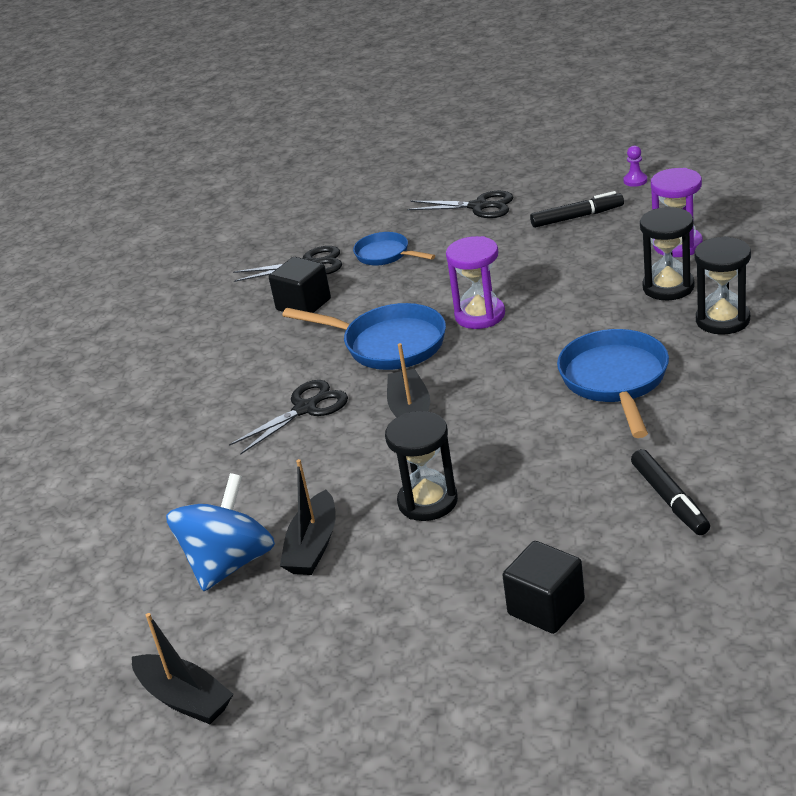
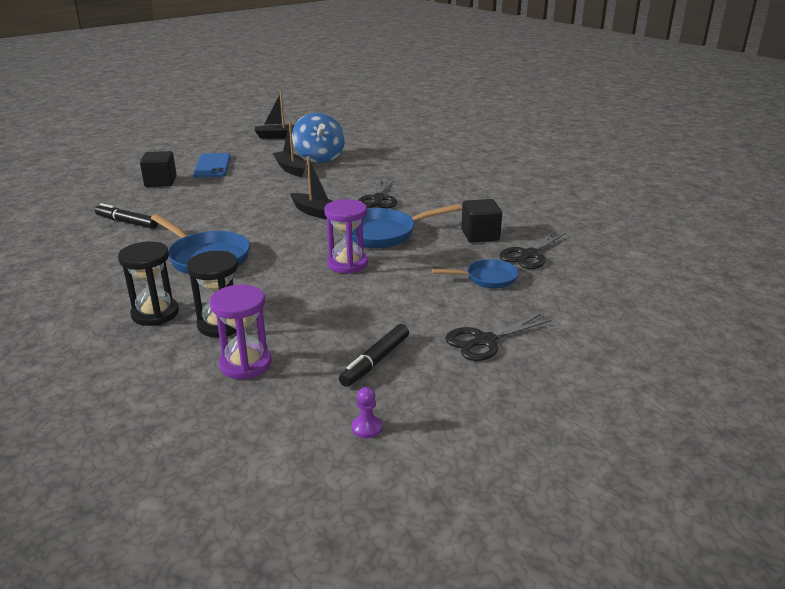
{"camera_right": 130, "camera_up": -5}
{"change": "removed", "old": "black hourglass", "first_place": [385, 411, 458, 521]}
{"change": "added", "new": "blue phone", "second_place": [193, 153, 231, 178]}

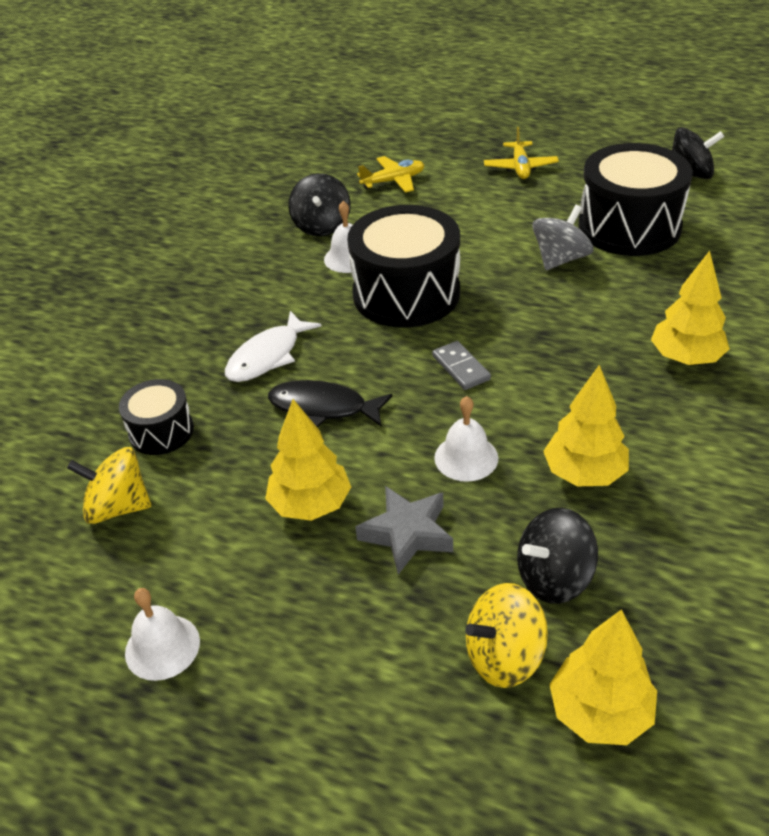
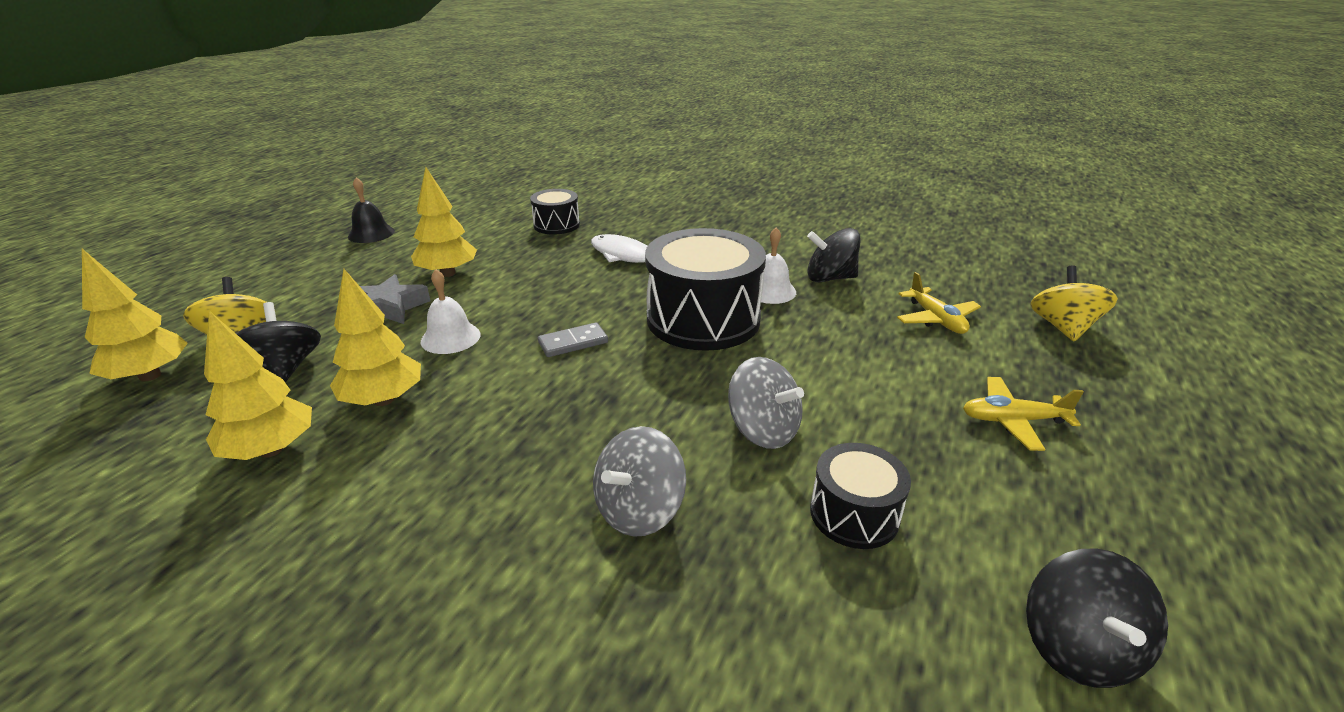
{"camera_right": 90, "camera_up": -10}
{"change": "resized", "old": "black drum", "first_place": [578, 143, 693, 256], "second_place": [810, 443, 911, 549], "factor": 0.52}
{"change": "moved", "old": "yellow tree", "first_place": [651, 251, 730, 365], "second_place": [204, 311, 312, 460]}
{"change": "removed", "old": "black fish", "first_place": [268, 380, 392, 427]}
{"change": "moved", "old": "yellow spinning top", "first_place": [67, 447, 151, 524], "second_place": [1031, 266, 1118, 341]}
{"change": "recoloured", "old": "white bell", "new": "black bell", "first_place": [125, 588, 200, 681], "second_place": [348, 177, 395, 243]}
{"change": "added", "new": "grey spinning top", "second_place": [593, 426, 686, 537]}

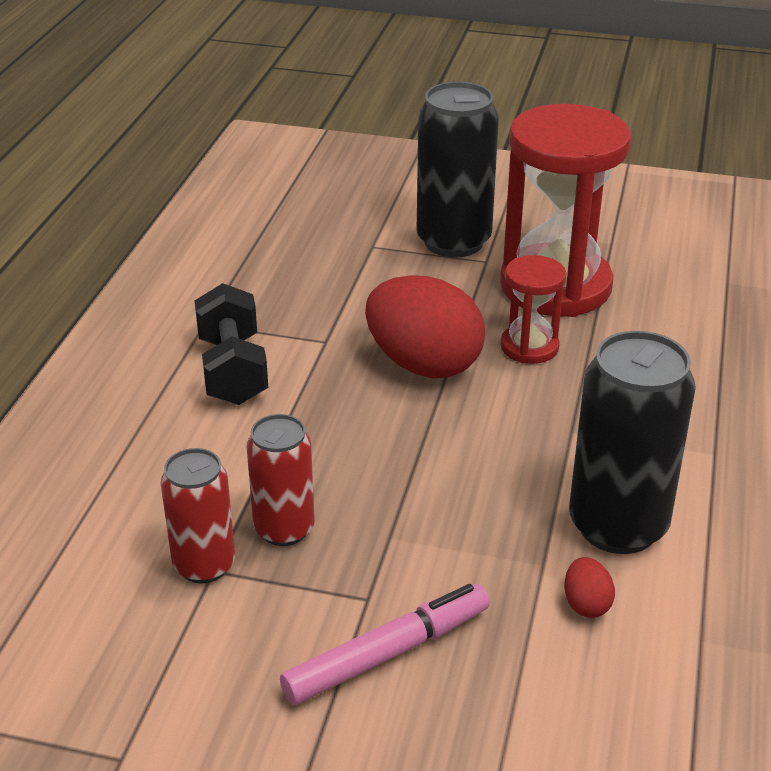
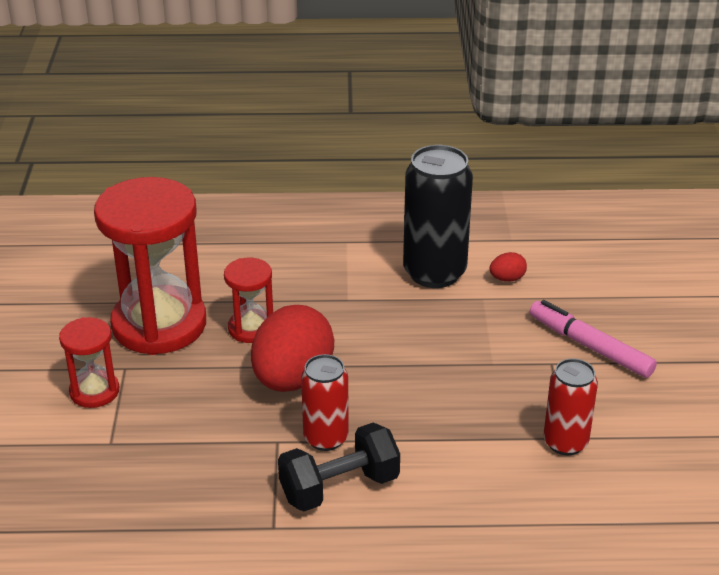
{"camera_right": -105, "camera_up": 0}
{"change": "replaced", "old": "black can", "new": "red hourglass", "first_place": [416, 82, 499, 257], "second_place": [59, 317, 119, 408]}
{"change": "moved", "old": "red can", "first_place": [247, 414, 315, 546], "second_place": [301, 354, 349, 451]}

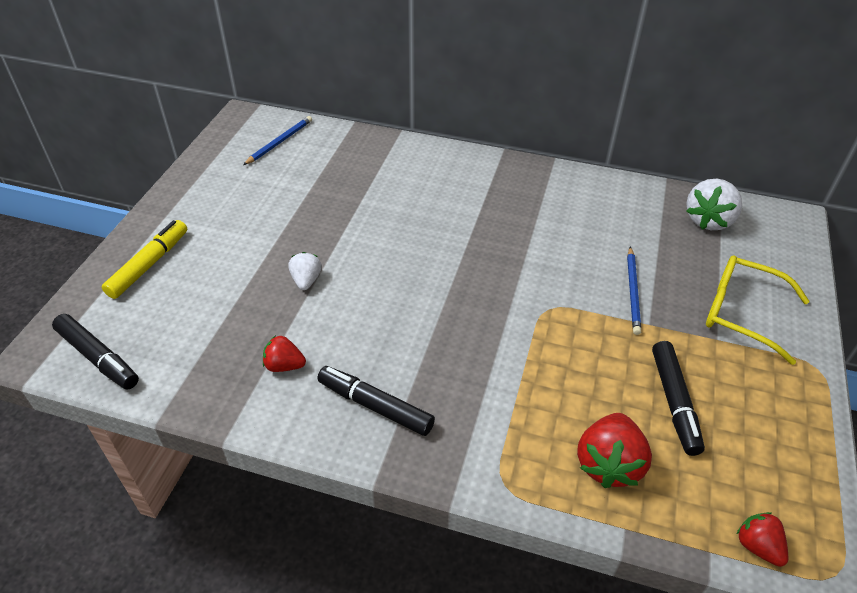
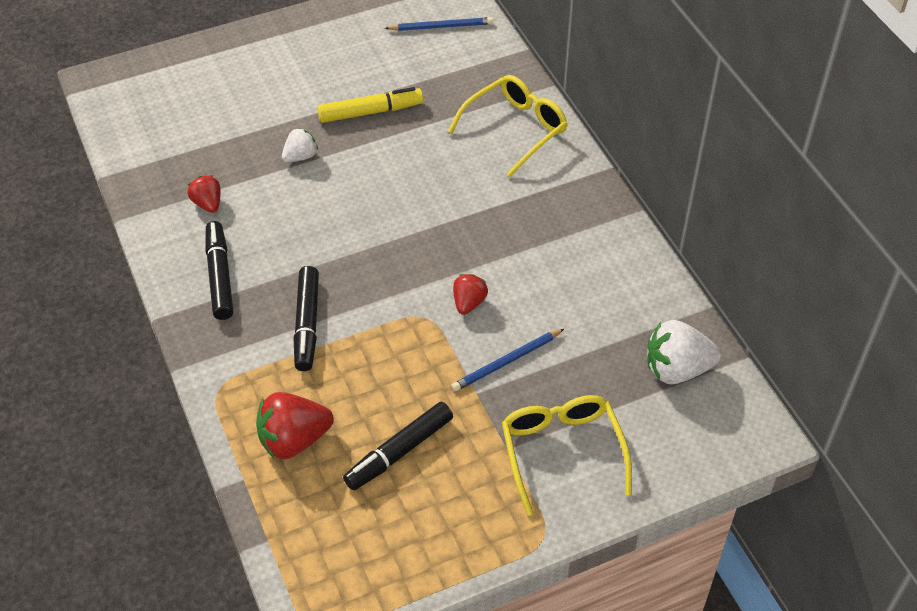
{"camera_right": 50, "camera_up": 5}
{"change": "moved", "old": "yellow marker", "first_place": [102, 220, 187, 299], "second_place": [317, 87, 423, 123]}
{"change": "moved", "old": "black marker", "first_place": [52, 314, 139, 390], "second_place": [294, 266, 319, 371]}
{"change": "moved", "old": "red strawberry", "first_place": [737, 512, 788, 567], "second_place": [453, 274, 488, 315]}
{"change": "added", "new": "yellow glasses", "second_place": [448, 75, 567, 177]}

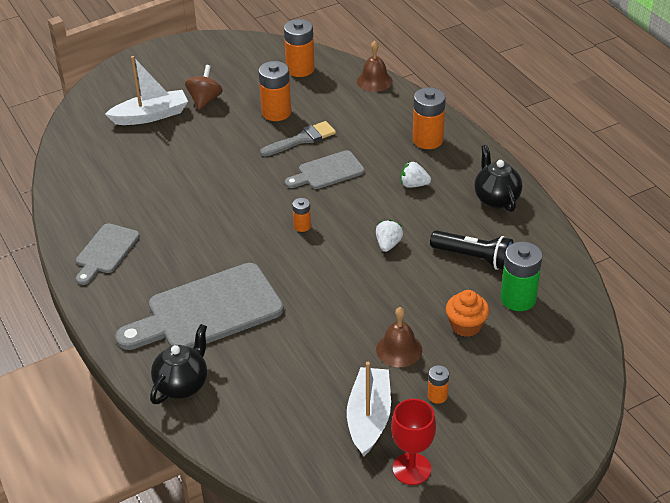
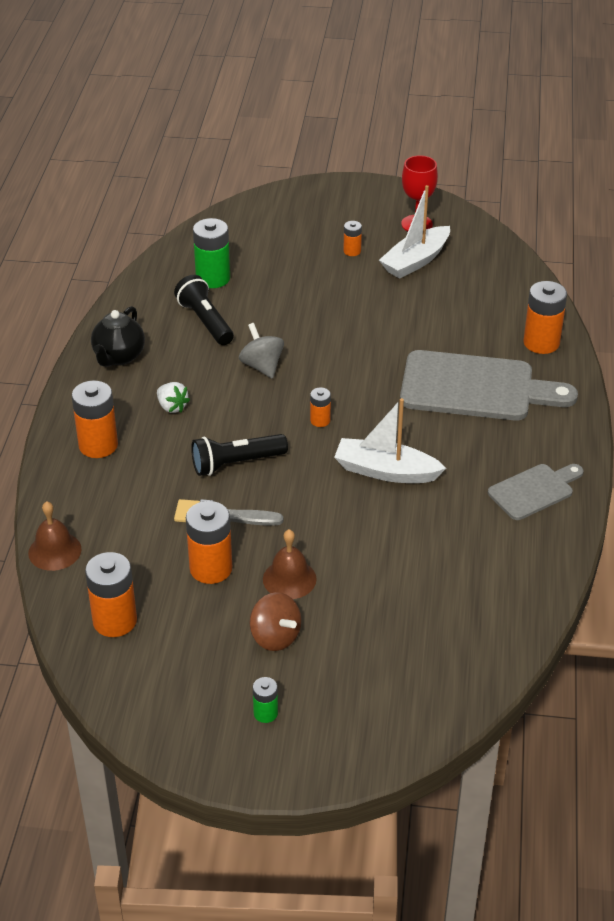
{"camera_right": -145, "camera_up": 0}
{"change": "moved", "old": "white boat", "first_place": [105, 56, 188, 125], "second_place": [334, 398, 446, 483]}
{"change": "turned", "old": "brown spinning top", "first_place": [185, 65, 223, 110], "second_place": [250, 592, 301, 651], "degrees": -90}
{"change": "replaced", "old": "grey cutting board", "new": "black flashlight", "first_place": [285, 150, 365, 189], "second_place": [191, 434, 288, 476]}
{"change": "replaced", "old": "white strawberry", "new": "grey spinning top", "first_place": [376, 220, 403, 252], "second_place": [239, 323, 284, 379]}
{"change": "removed", "old": "orange cupcake", "first_place": [446, 290, 489, 337]}
{"change": "moved", "old": "brown bell", "first_place": [376, 307, 422, 367], "second_place": [263, 529, 317, 599]}
{"change": "replaced", "old": "black teapot", "new": "orange battery", "first_place": [150, 324, 207, 404], "second_place": [523, 281, 567, 354]}
{"change": "added", "new": "green battery", "second_place": [253, 677, 278, 723]}

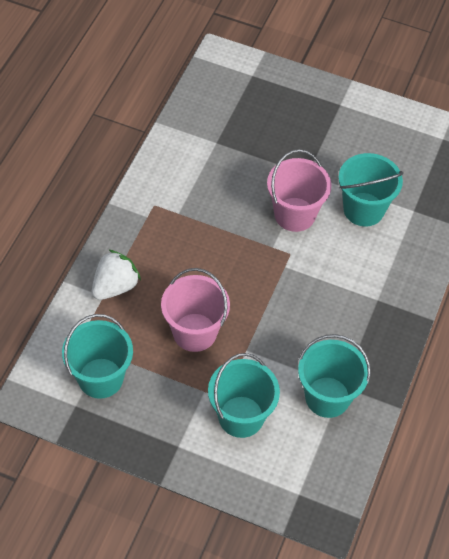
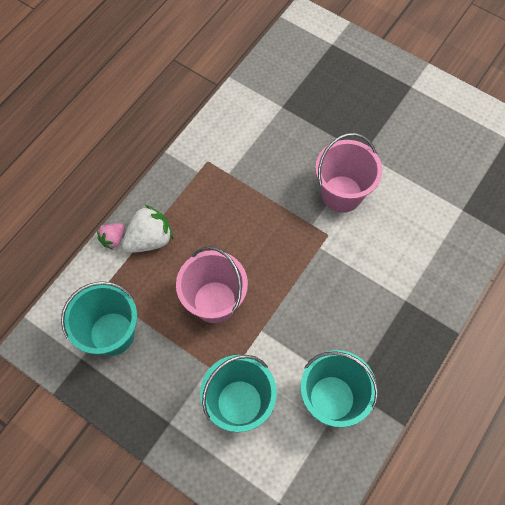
{"camera_right": 15, "camera_up": 10}
{"change": "removed", "old": "turquoise bucket", "first_place": [338, 153, 404, 226]}
{"change": "added", "new": "pink strawberry", "second_place": [97, 223, 124, 250]}

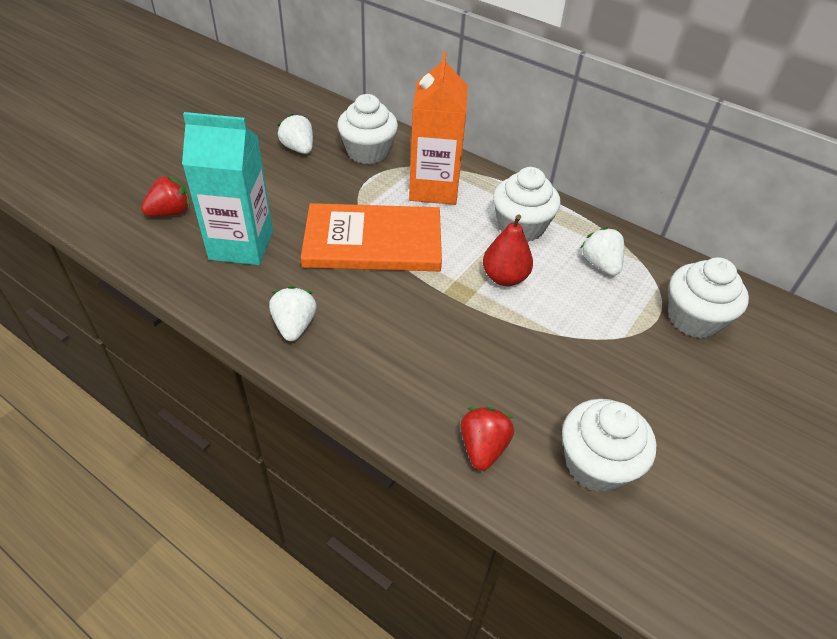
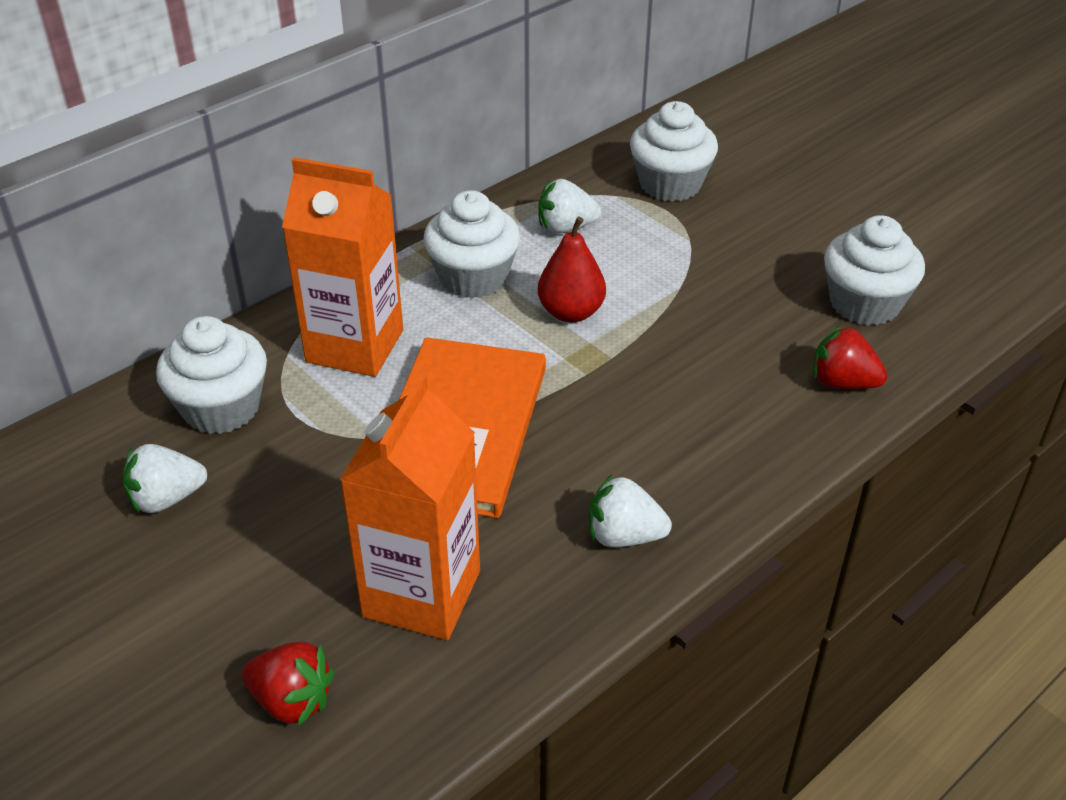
{"camera_right": -75, "camera_up": -5}
{"change": "recoloured", "old": "turquoise carton", "new": "orange carton", "first_place": [182, 112, 273, 265], "second_place": [340, 373, 480, 640]}
{"change": "turned", "old": "red strawberry", "first_place": [141, 175, 190, 216], "second_place": [241, 641, 334, 726], "degrees": 135}

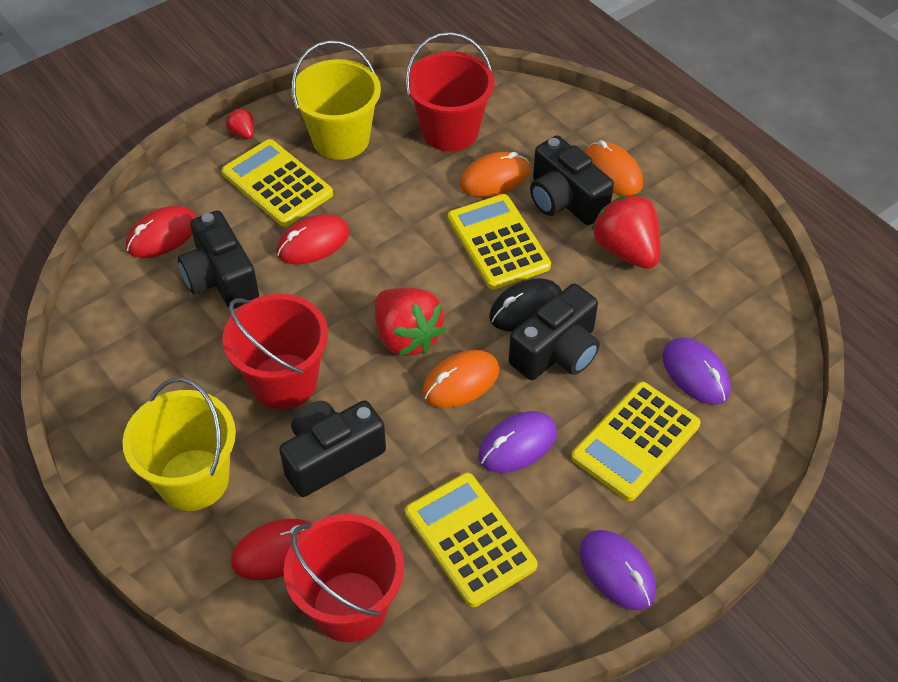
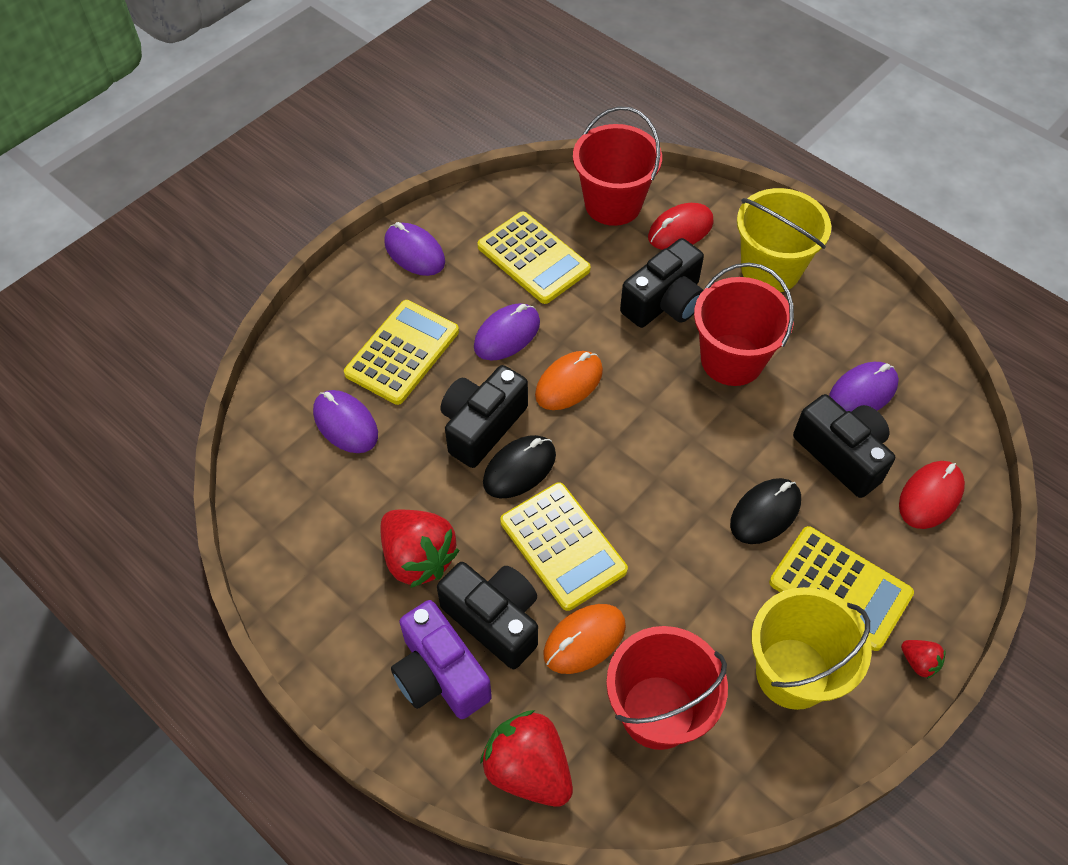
{"camera_right": 170, "camera_up": 5}
{"change": "replaced", "old": "orange mouse", "new": "purple camera", "first_place": [585, 140, 643, 196], "second_place": [391, 600, 492, 719]}
{"change": "recoloured", "old": "red mouse", "new": "black mouse", "first_place": [276, 214, 350, 264], "second_place": [730, 478, 801, 544]}
{"change": "moved", "old": "red strawberry", "first_place": [375, 288, 446, 356], "second_place": [480, 710, 573, 807]}
{"change": "added", "new": "purple mouse", "second_place": [829, 362, 899, 412]}

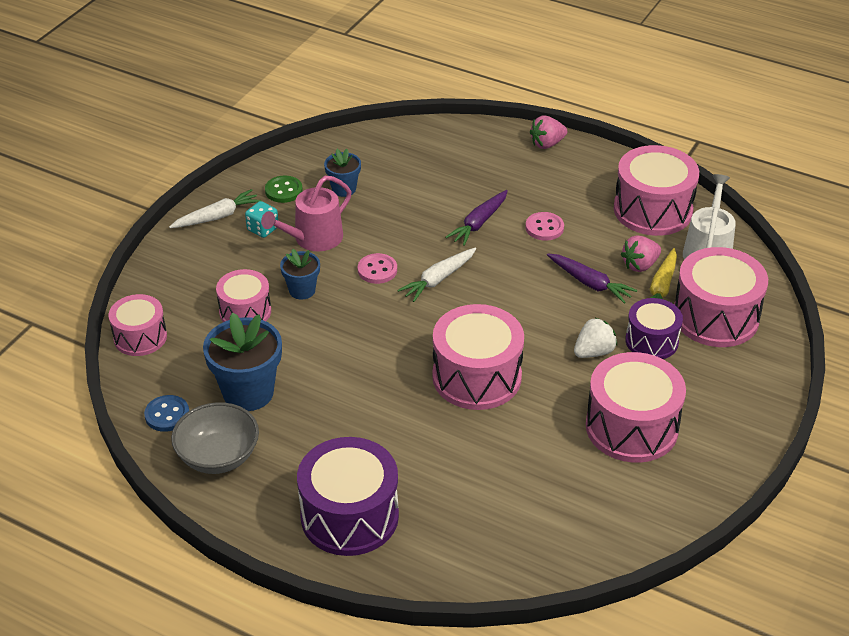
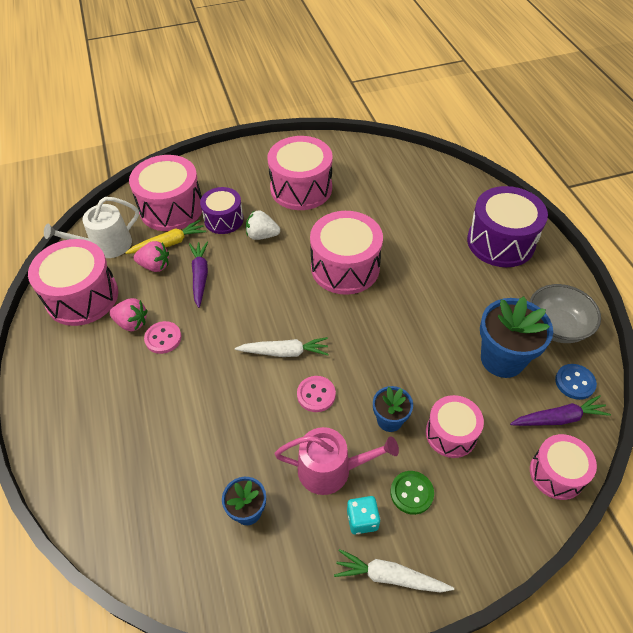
{"camera_right": -135, "camera_up": 10}
{"change": "moved", "old": "pink strawberry", "first_place": [530, 115, 567, 149], "second_place": [109, 298, 148, 331]}
{"change": "moved", "old": "green button", "first_place": [265, 176, 303, 203], "second_place": [390, 471, 434, 515]}
{"change": "moved", "old": "purple carrot", "first_place": [445, 190, 508, 246], "second_place": [510, 395, 611, 426]}

